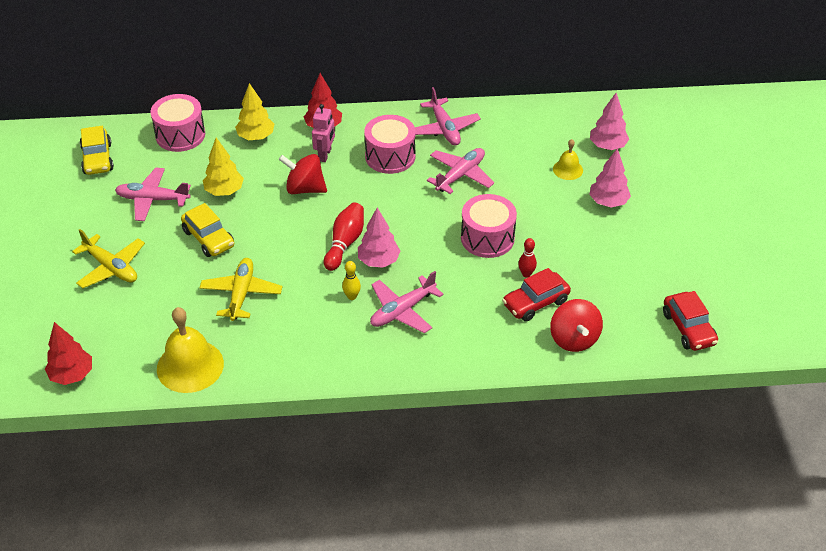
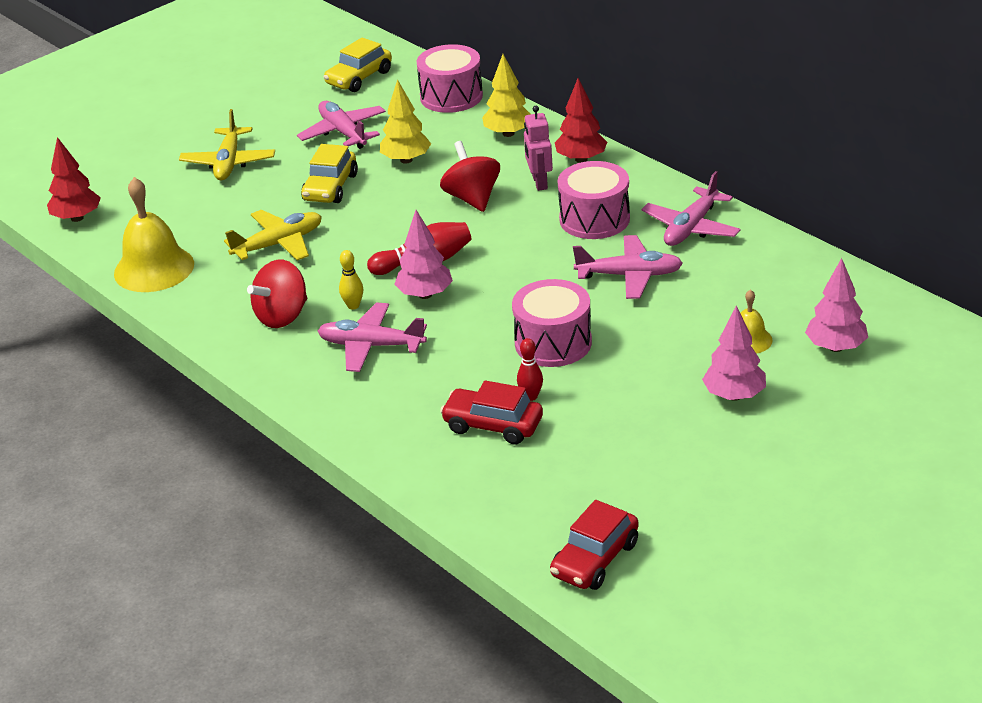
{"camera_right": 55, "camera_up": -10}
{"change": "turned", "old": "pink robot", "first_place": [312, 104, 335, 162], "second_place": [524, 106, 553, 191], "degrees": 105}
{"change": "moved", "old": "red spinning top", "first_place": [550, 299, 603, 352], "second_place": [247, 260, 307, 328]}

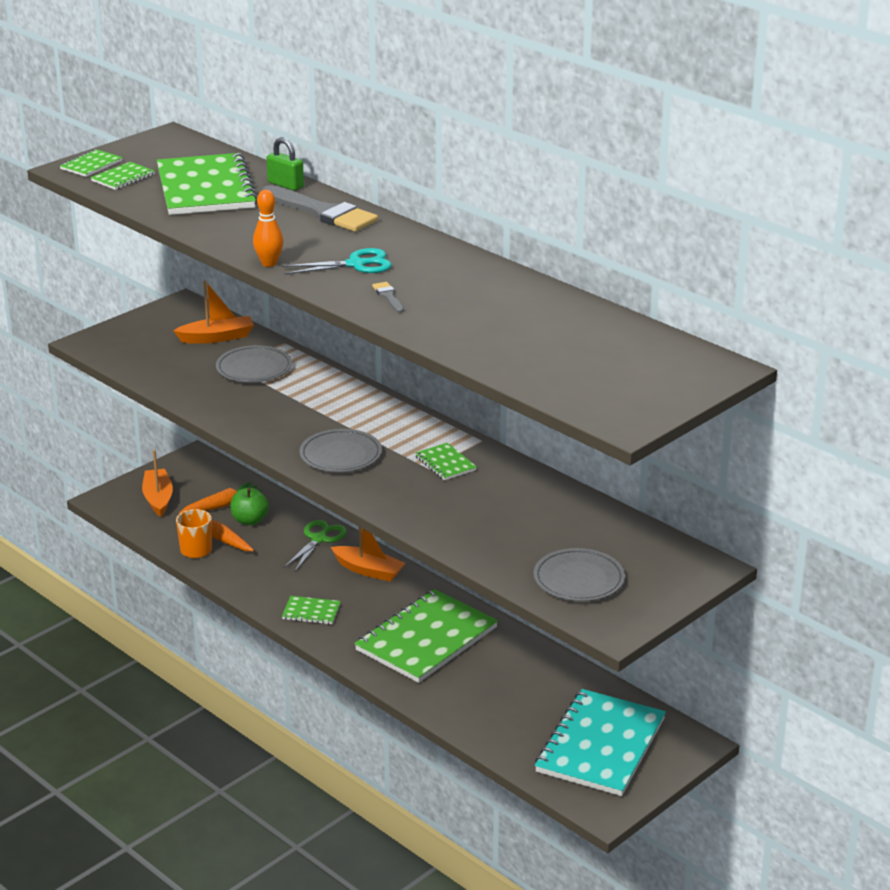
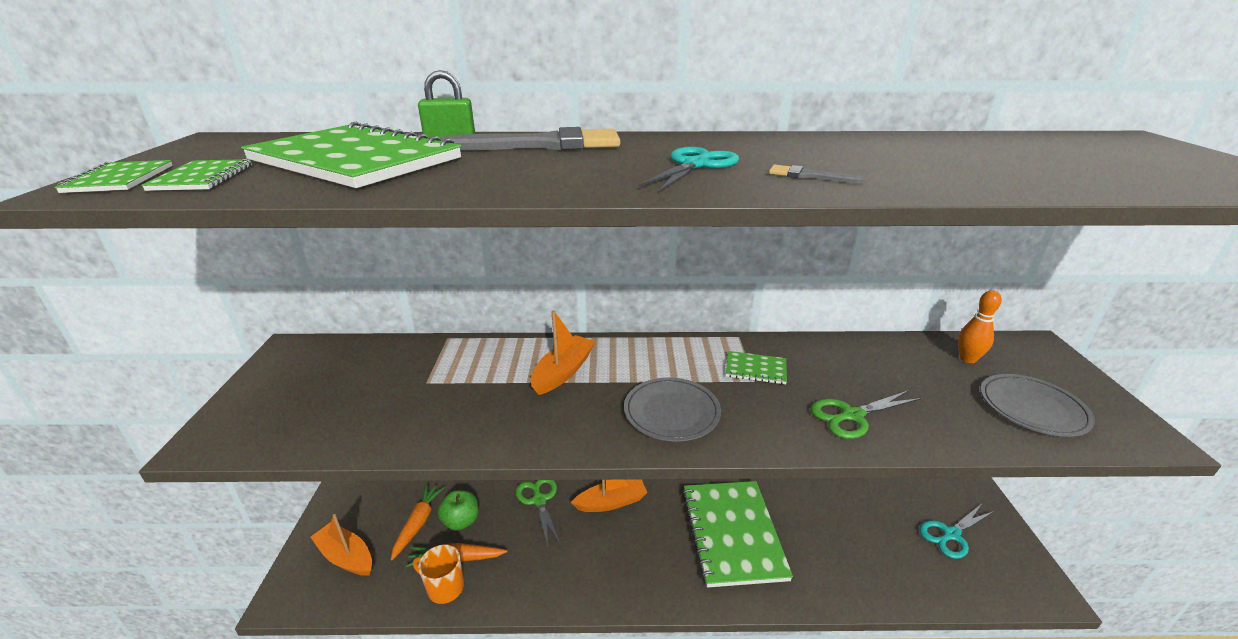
{"camera_right": -45, "camera_up": 0}
{"change": "moved", "old": "orange bowling pin", "first_place": [253, 190, 283, 267], "second_place": [958, 290, 1002, 363]}
{"change": "moved", "old": "orange boat", "first_place": [173, 280, 254, 344], "second_place": [531, 310, 596, 395]}
{"change": "removed", "old": "grey plate", "first_place": [216, 345, 292, 383]}
{"change": "removed", "old": "green notebook", "first_place": [282, 596, 341, 624]}
{"change": "replaced", "old": "turquoise notebook", "new": "turquoise scissors", "first_place": [535, 689, 666, 796], "second_place": [919, 504, 994, 559]}
{"change": "added", "new": "green scissors", "second_place": [811, 390, 922, 439]}

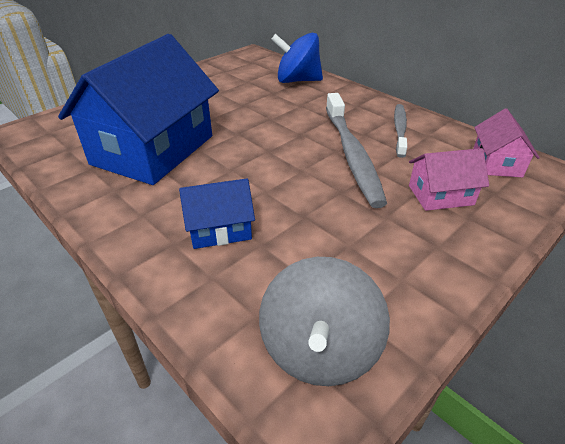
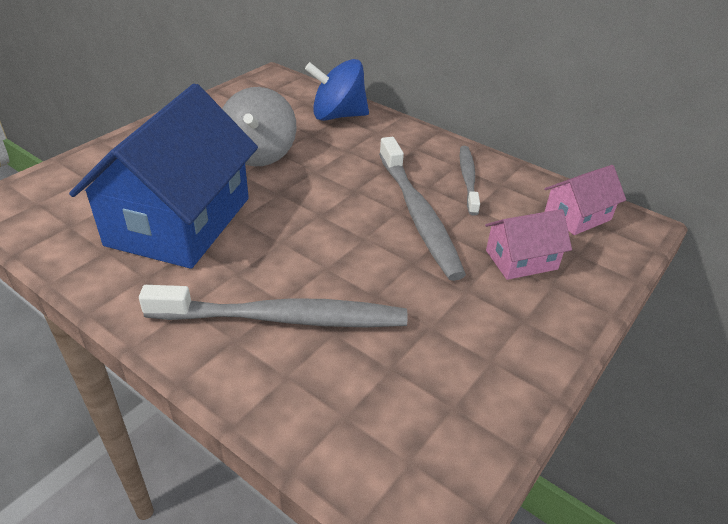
{"camera_right": -10, "camera_up": 0}
{"change": "turned", "old": "pink house", "first_place": [473, 108, 540, 178], "second_place": [544, 165, 626, 235], "degrees": 60}
{"change": "replaced", "old": "blue house", "new": "grey toothbrush", "first_place": [179, 178, 255, 249], "second_place": [139, 285, 407, 327]}
{"change": "moved", "old": "grey spinning top", "first_place": [259, 257, 390, 386], "second_place": [222, 87, 297, 166]}

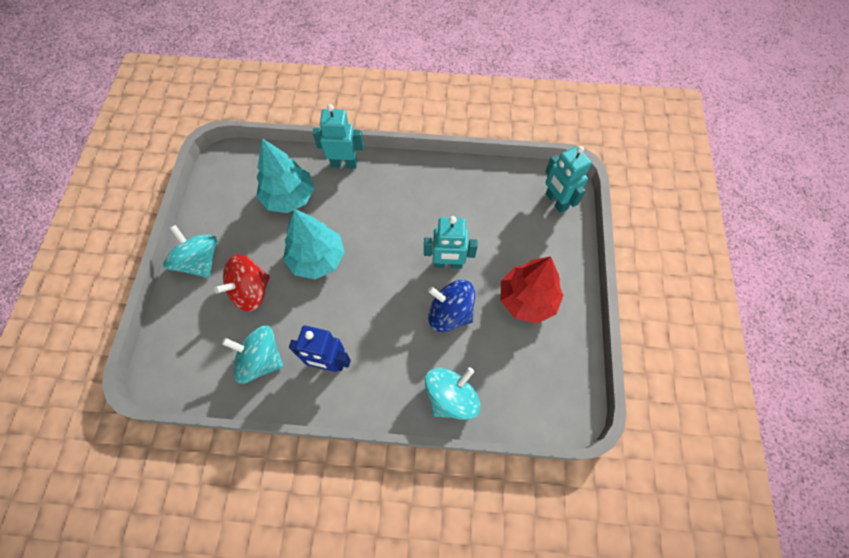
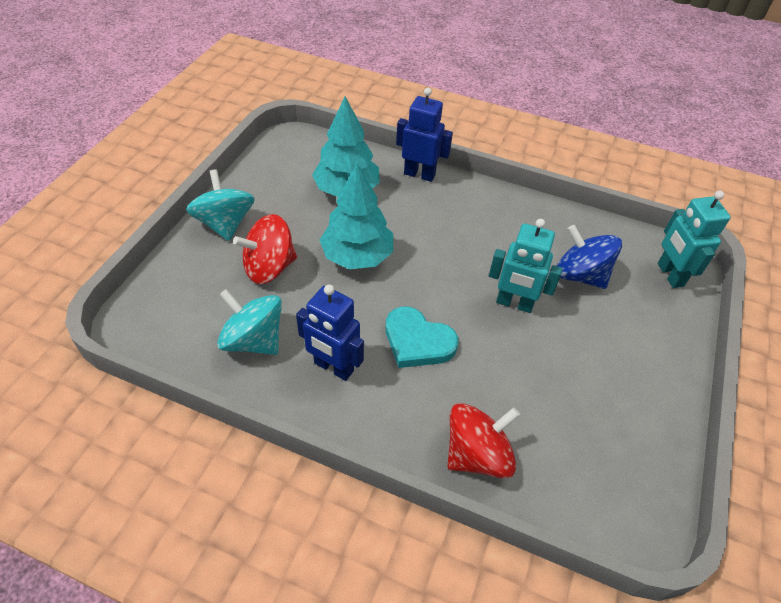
{"camera_right": 15, "camera_up": -15}
{"change": "recoloured", "old": "turquoise robot", "new": "blue robot", "first_place": [313, 104, 364, 169], "second_place": [396, 88, 453, 182]}
{"change": "removed", "old": "red tree", "first_place": [500, 256, 563, 324]}
{"change": "moved", "old": "blue spinning top", "first_place": [428, 280, 475, 332], "second_place": [557, 225, 622, 289]}
{"change": "recoloured", "old": "turquoise spinning top", "new": "red spinning top", "first_place": [425, 367, 480, 420], "second_place": [448, 403, 520, 479]}
{"change": "added", "new": "turquoise heart", "second_place": [386, 307, 459, 368]}

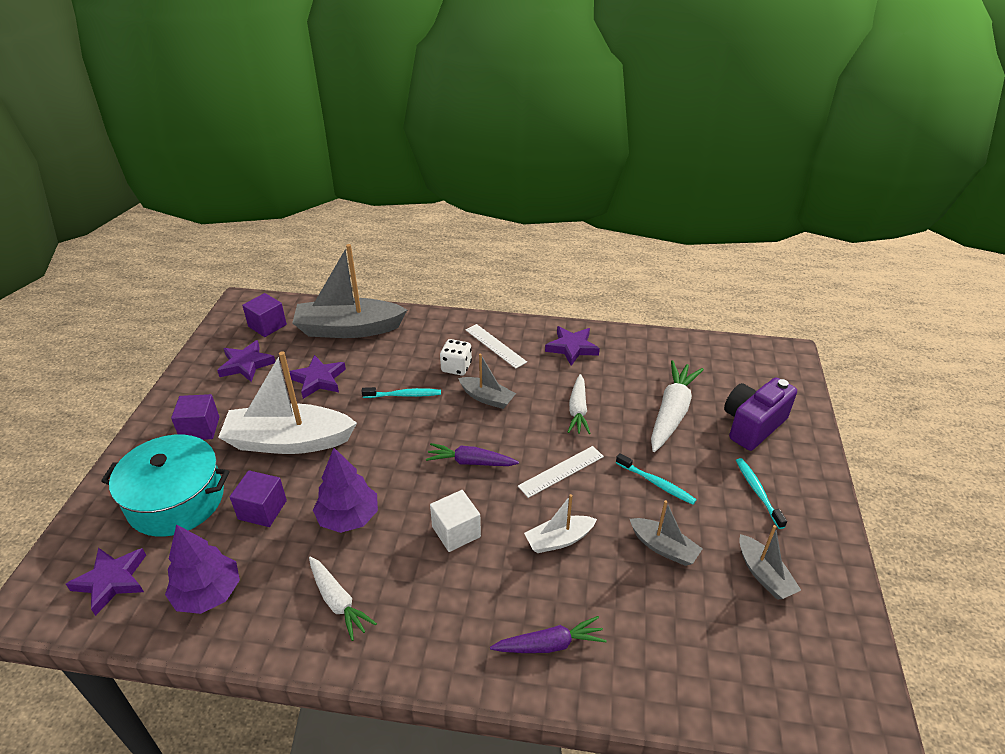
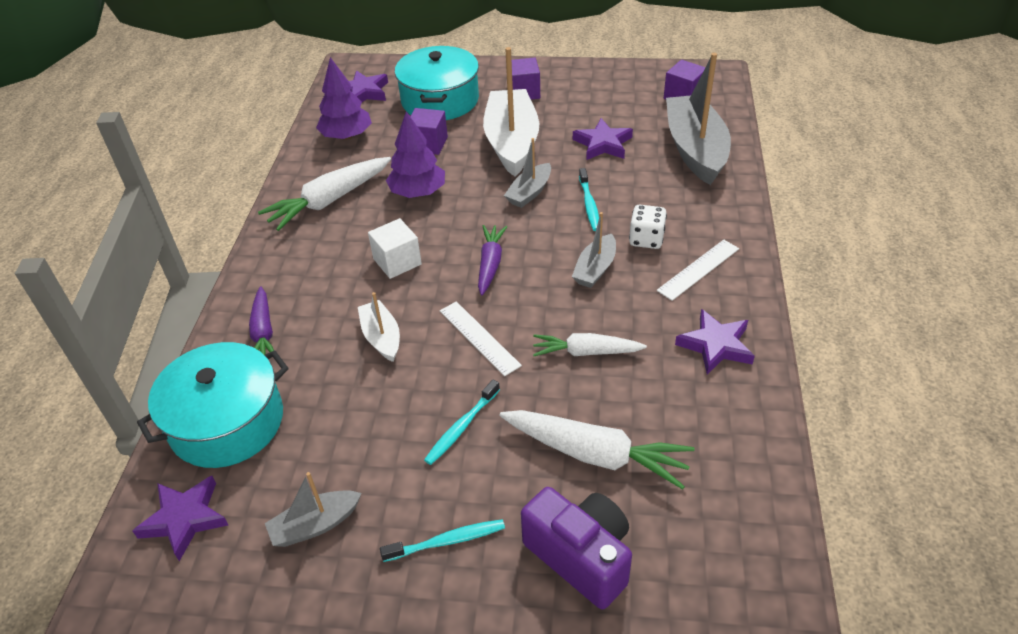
{"camera_right": 90, "camera_up": 5}
{"change": "moved", "old": "purple star", "first_place": [217, 340, 276, 382], "second_place": [133, 476, 228, 561]}
{"change": "moved", "old": "grey boat", "first_place": [630, 500, 703, 566], "second_place": [504, 138, 551, 208]}
{"change": "resized", "old": "white carrot", "first_place": [309, 556, 377, 641], "second_place": [258, 157, 391, 231], "factor": 1.57}
{"change": "added", "new": "turquoise pot", "second_place": [137, 342, 288, 468]}

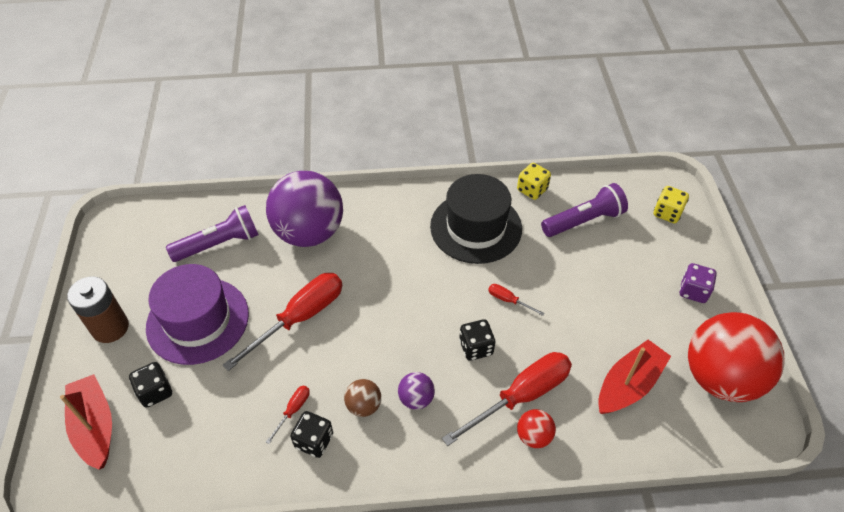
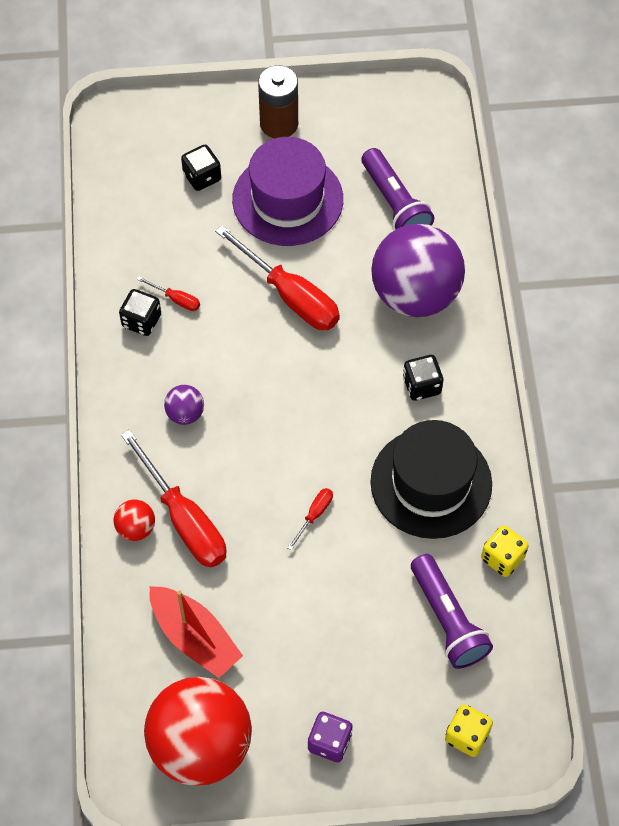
{"camera_right": 90, "camera_up": 10}
{"change": "moved", "old": "black dice", "first_place": [459, 319, 495, 361], "second_place": [403, 355, 443, 401]}
{"change": "removed", "old": "red boat", "first_place": [60, 374, 112, 470]}
{"change": "removed", "old": "brown ball", "first_place": [344, 379, 381, 417]}

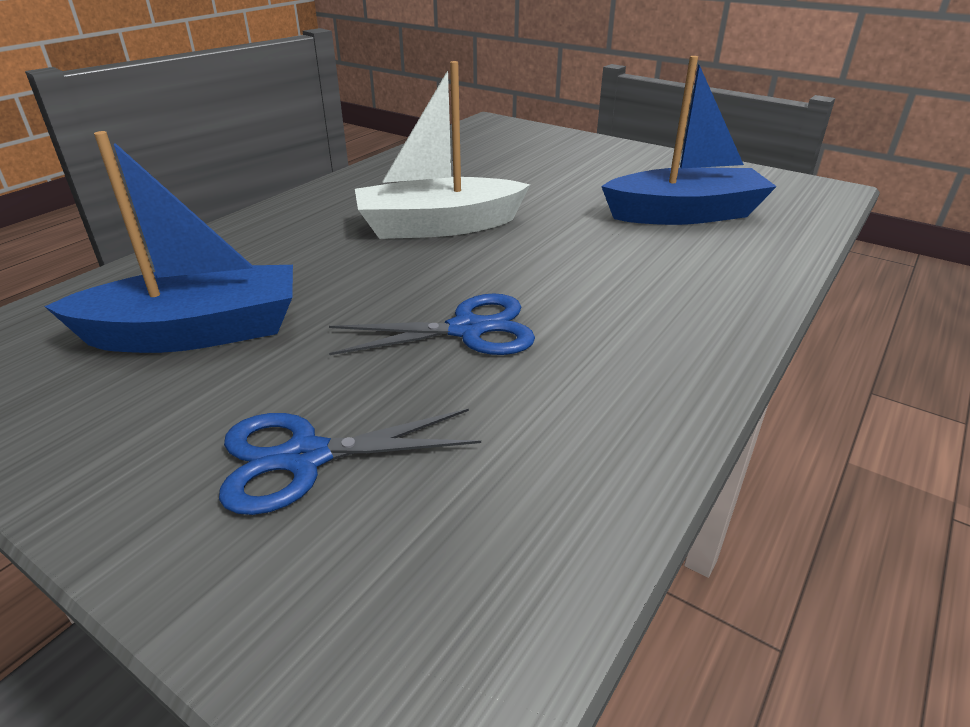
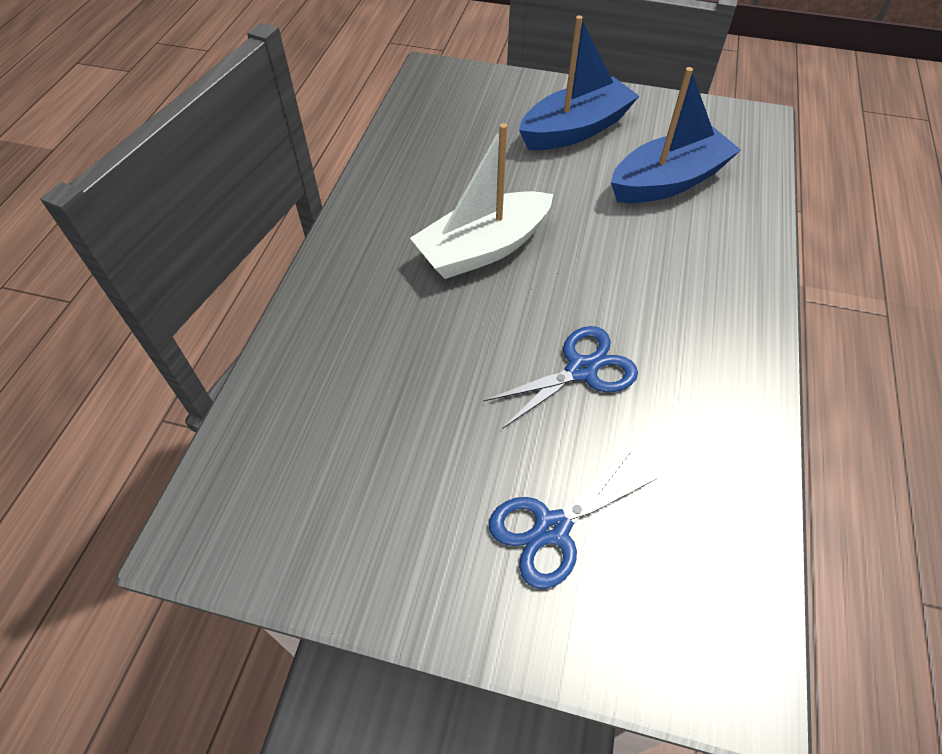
{"camera_right": -20, "camera_up": 20}
{"change": "moved", "old": "blue boat", "first_place": [44, 131, 293, 353], "second_place": [519, 16, 639, 150]}

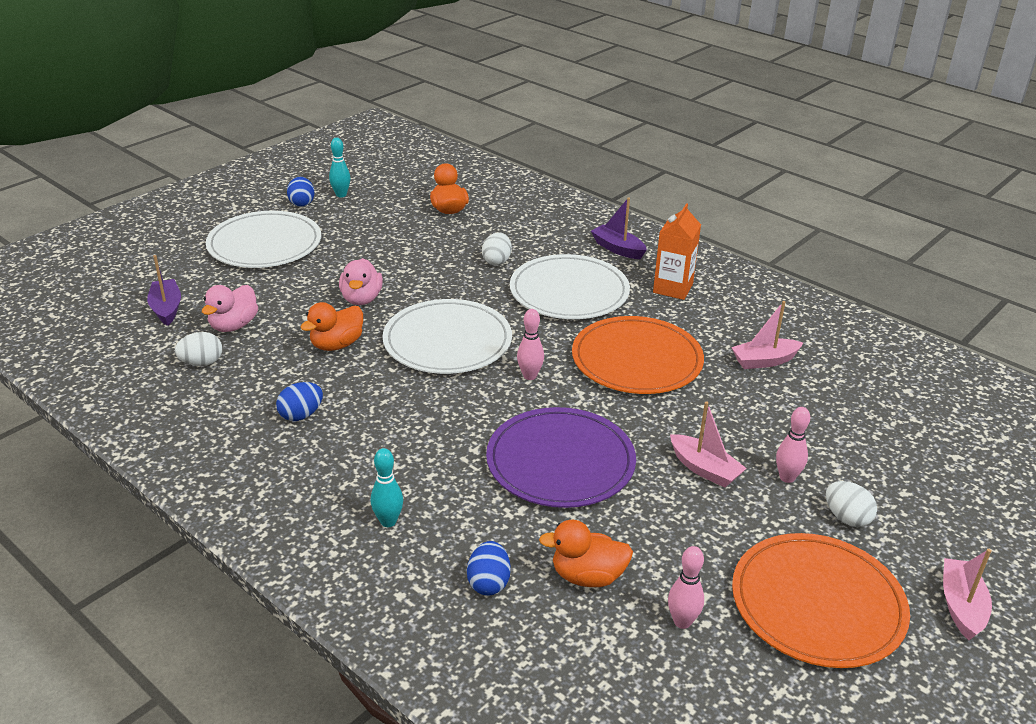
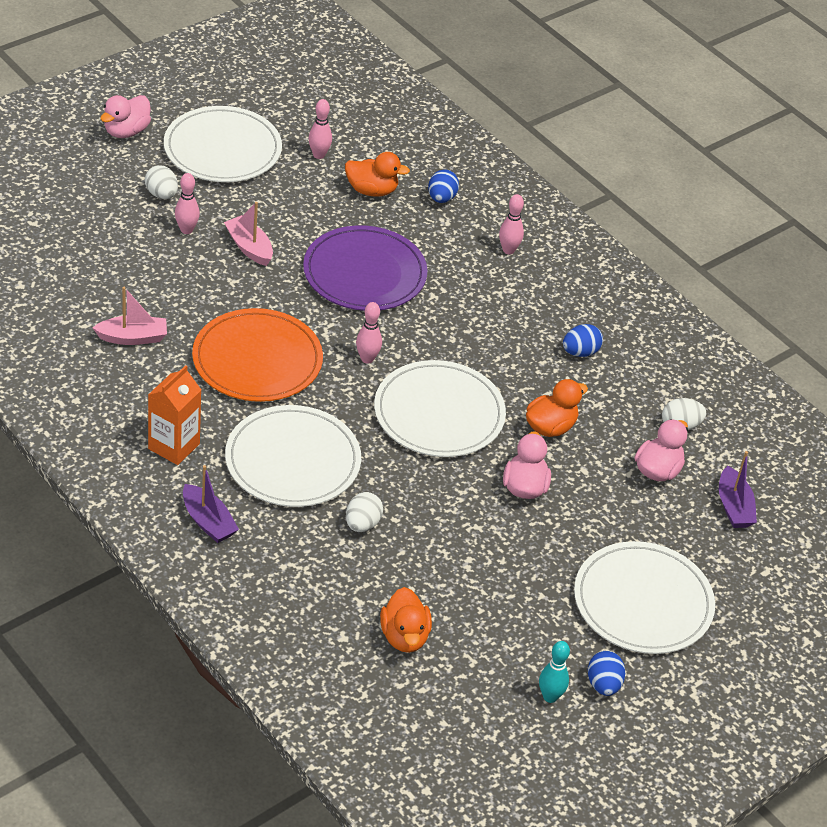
{"camera_right": -175, "camera_up": 10}
{"change": "recoloured", "old": "turquoise bowling pin", "new": "pink bowling pin", "first_place": [371, 448, 403, 527], "second_place": [499, 194, 524, 254]}
{"change": "recoloured", "old": "orange plate", "new": "white plate", "first_place": [732, 533, 910, 668], "second_place": [164, 106, 282, 182]}
{"change": "replaced", "old": "pink boat", "new": "pink duck", "first_place": [943, 549, 992, 640], "second_place": [100, 95, 151, 138]}

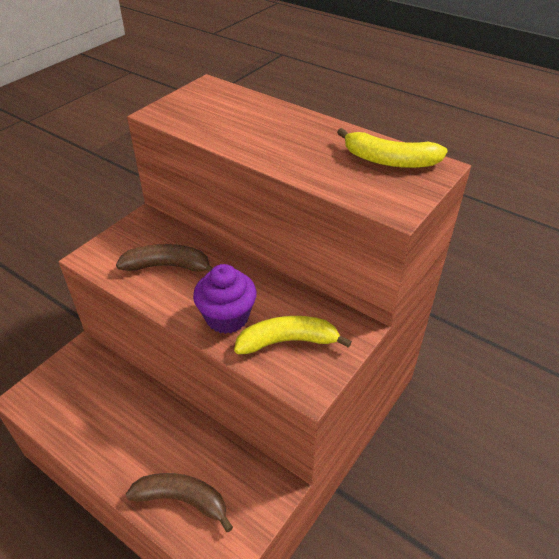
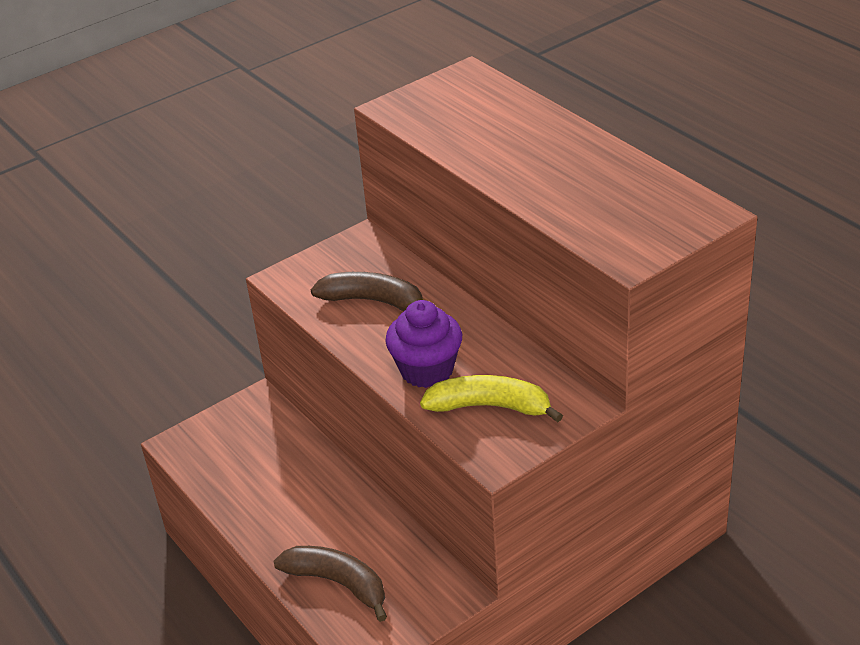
{"camera_right": 20, "camera_up": -5}
{"change": "removed", "old": "yellow banana", "first_place": [337, 128, 448, 168]}

